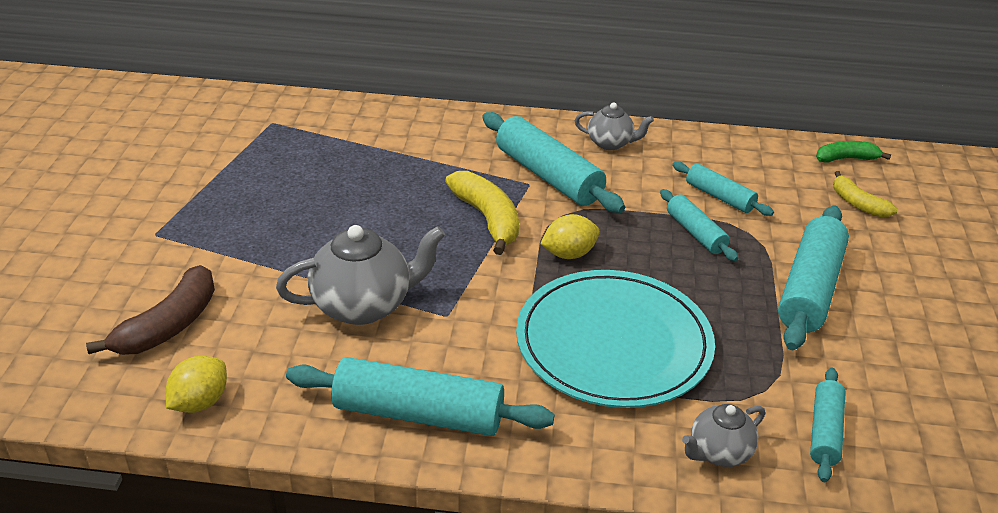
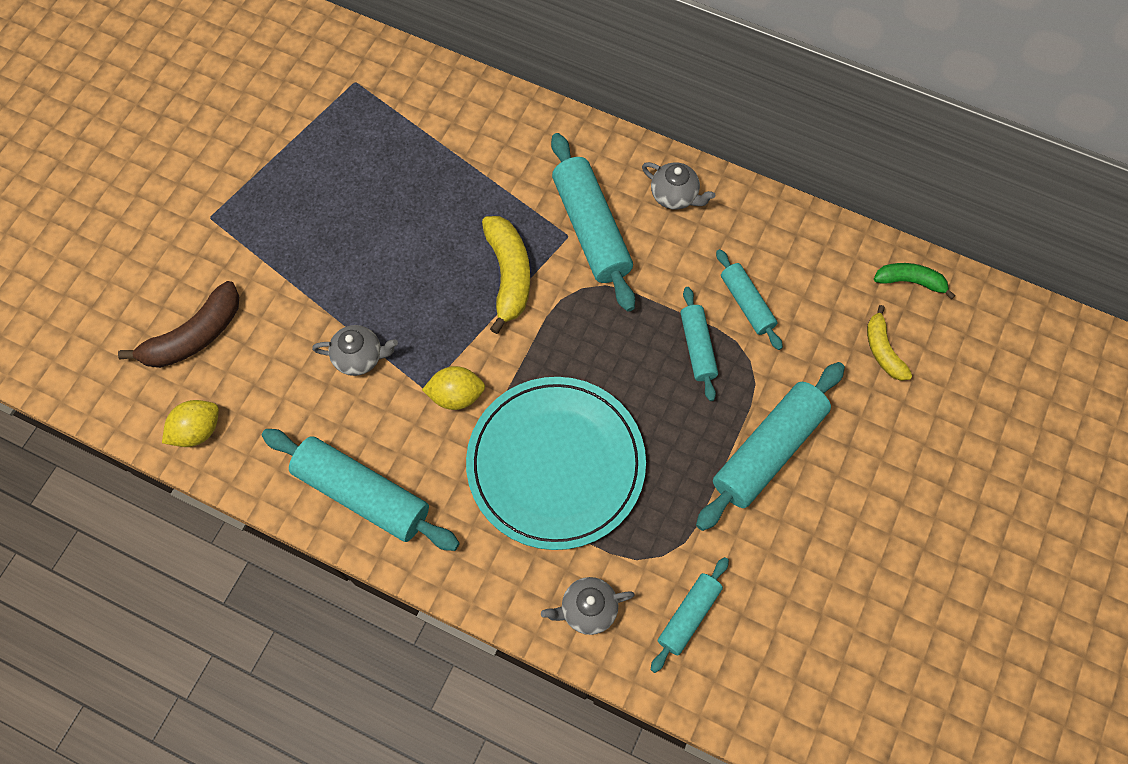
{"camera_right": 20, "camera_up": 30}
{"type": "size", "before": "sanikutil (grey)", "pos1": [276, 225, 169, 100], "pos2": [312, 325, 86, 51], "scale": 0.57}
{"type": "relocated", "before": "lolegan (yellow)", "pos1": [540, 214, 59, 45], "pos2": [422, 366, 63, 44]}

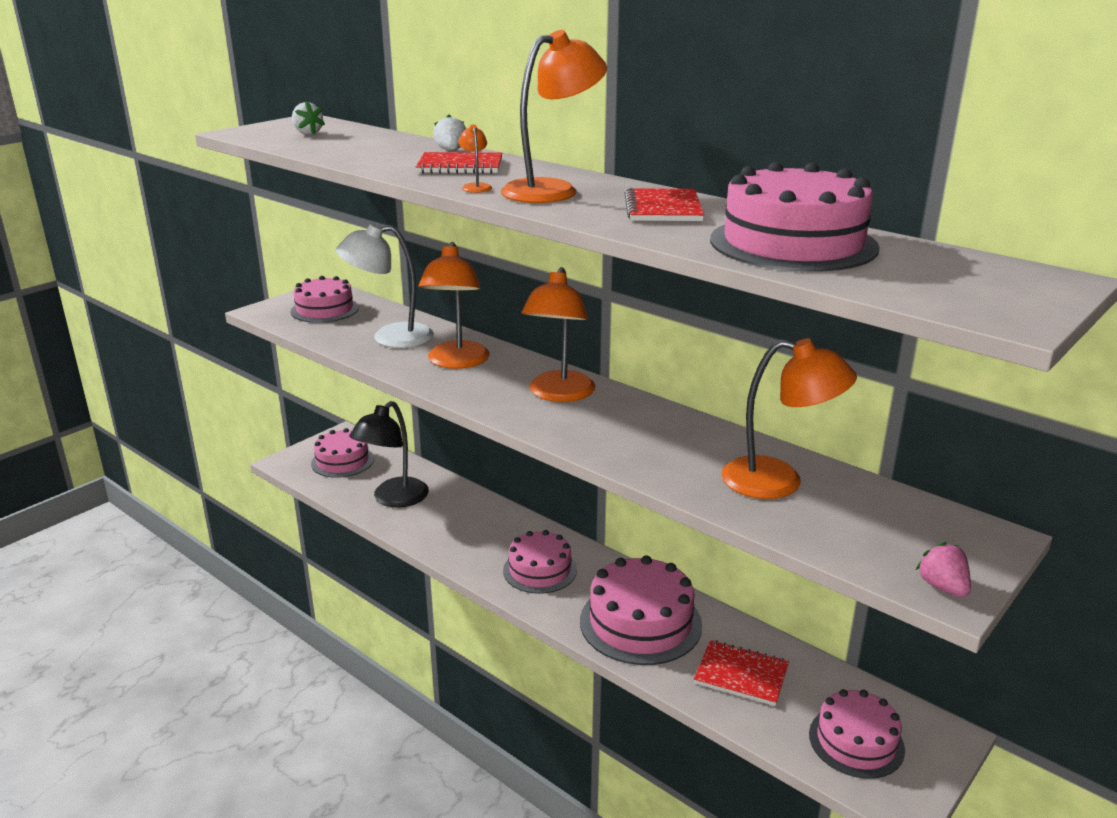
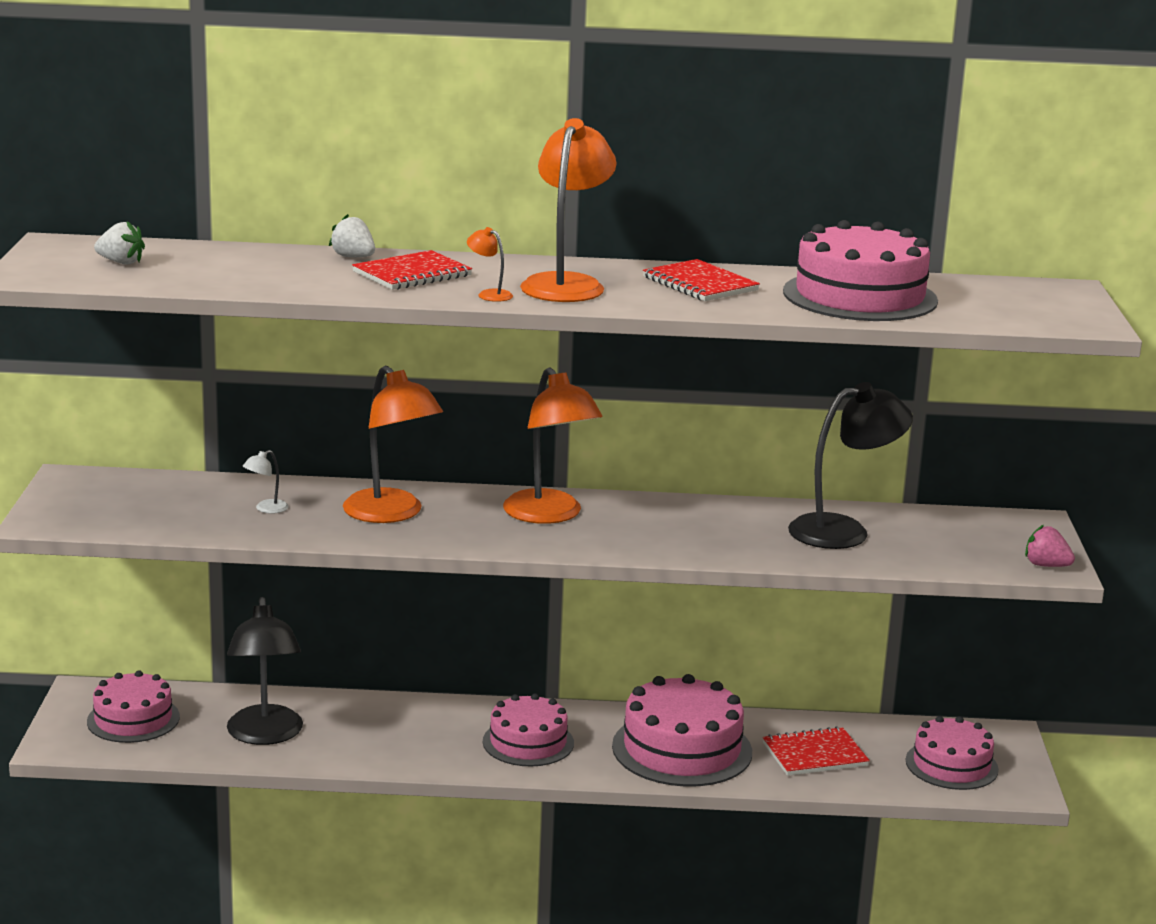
{"camera_right": -40, "camera_up": -5}
{"type": "size", "before": "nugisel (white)", "pos1": [336, 223, 98, 125], "pos2": [243, 450, 46, 64], "scale": 0.41}
{"type": "colour", "before": "nugisel (orange)", "after": "nugisel (black)", "pos1": [722, 338, 135, 161], "pos2": [788, 382, 125, 167]}
{"type": "missing", "before": "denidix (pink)", "pos1": [291, 276, 68, 47]}

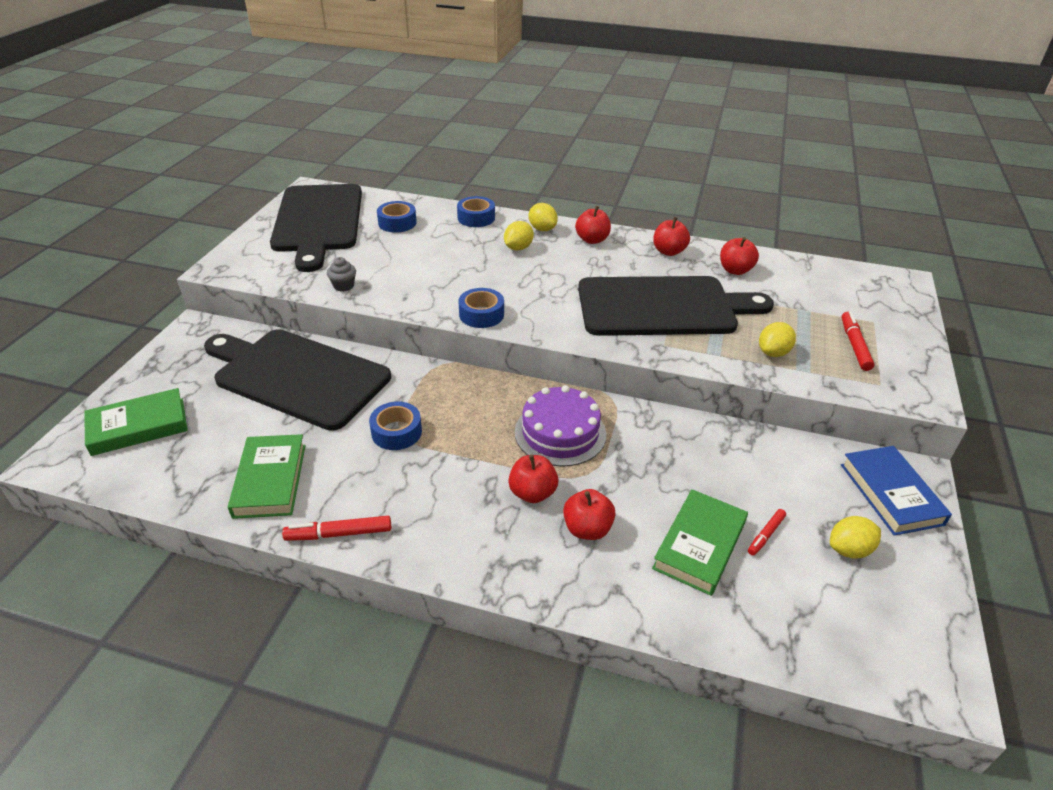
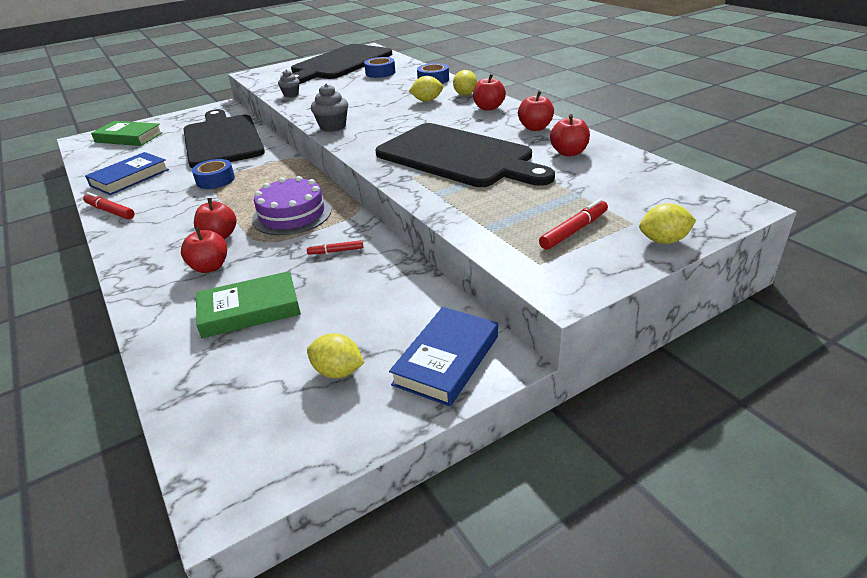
{"camera_right": 45, "camera_up": -5}
{"type": "colour", "before": "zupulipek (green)", "after": "zupulipek (blue)", "pos1": [228, 434, 78, 85], "pos2": [85, 152, 84, 43]}
{"type": "relocated", "before": "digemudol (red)", "pos1": [748, 509, 38, 47], "pos2": [307, 240, 56, 14]}
{"type": "exchanged", "before": "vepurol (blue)", "after": "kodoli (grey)", "pos1": [458, 288, 46, 40], "pos2": [311, 84, 37, 48]}
{"type": "relocated", "before": "lolegan (yellow)", "pos1": [759, 322, 37, 35], "pos2": [639, 203, 57, 41]}

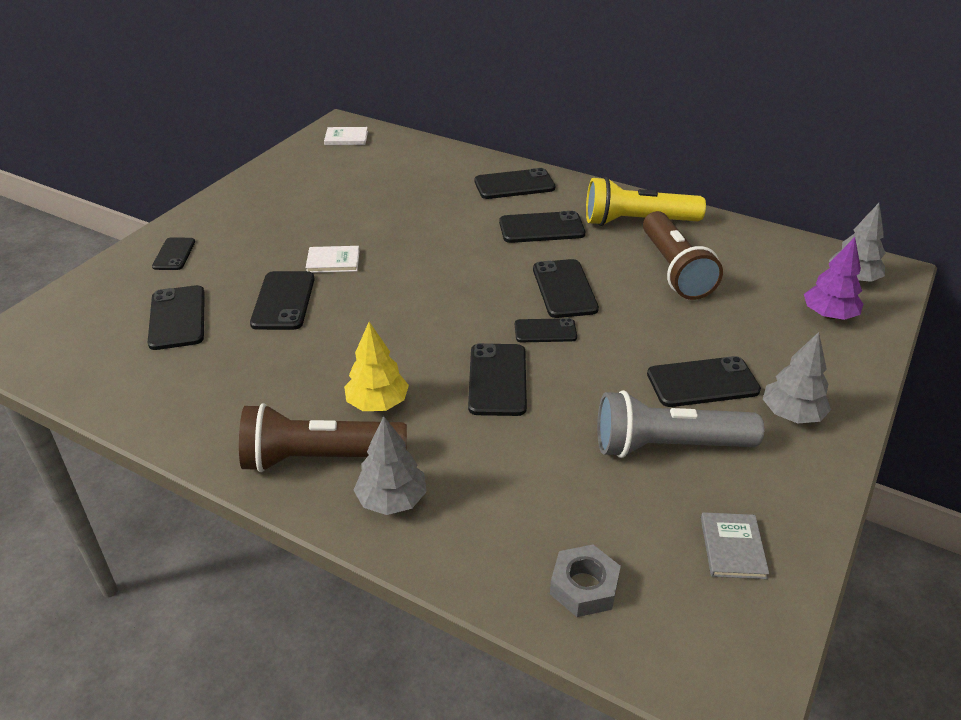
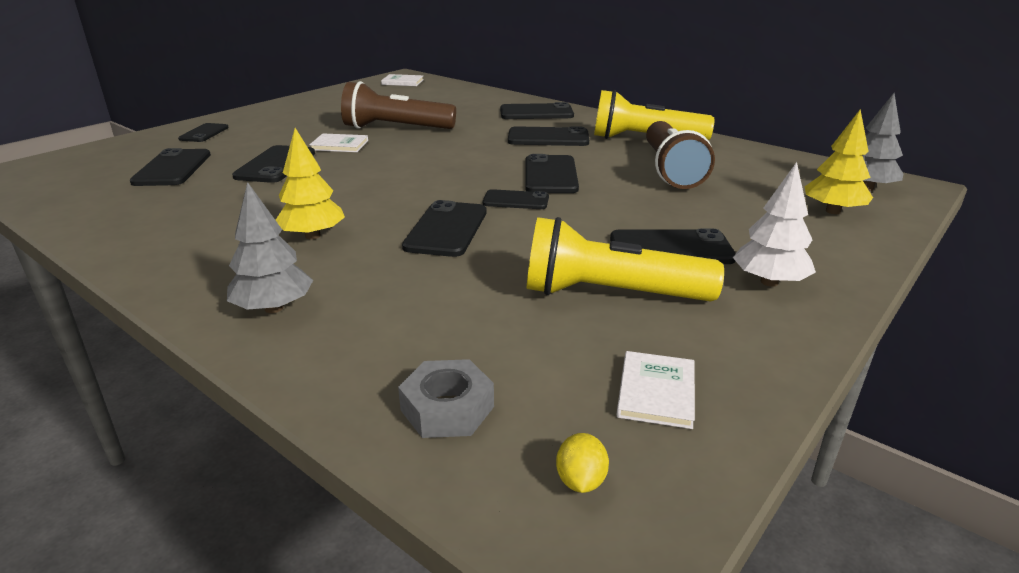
{"camera_right": 10, "camera_up": -10}
{"type": "relocated", "before": "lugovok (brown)", "pos1": [239, 403, 168, 69], "pos2": [341, 81, 115, 48]}
{"type": "colour", "before": "lugovok (grey)", "after": "lugovok (yellow)", "pos1": [597, 390, 167, 68], "pos2": [527, 217, 197, 84]}
{"type": "appeared", "after": "lolegan (yellow)", "pos2": [556, 433, 53, 60]}
{"type": "colour", "before": "zupulipek (grey)", "after": "zupulipek (white)", "pos1": [701, 512, 68, 67], "pos2": [617, 351, 78, 78]}
{"type": "colour", "before": "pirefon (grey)", "after": "pirefon (white)", "pos1": [763, 332, 68, 91], "pos2": [733, 162, 83, 124]}
{"type": "colour", "before": "pirefon (purple)", "after": "pirefon (yellow)", "pos1": [804, 237, 59, 83], "pos2": [805, 109, 68, 105]}

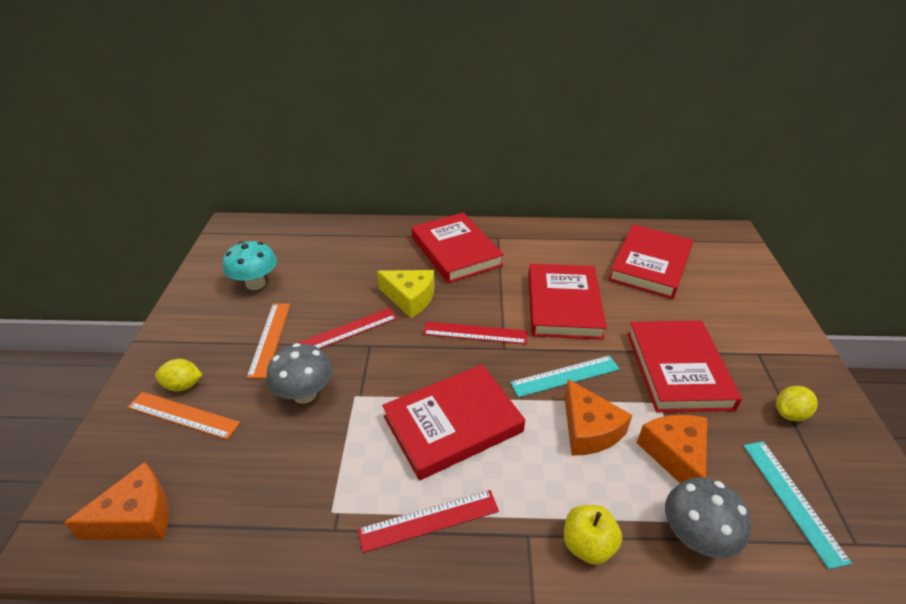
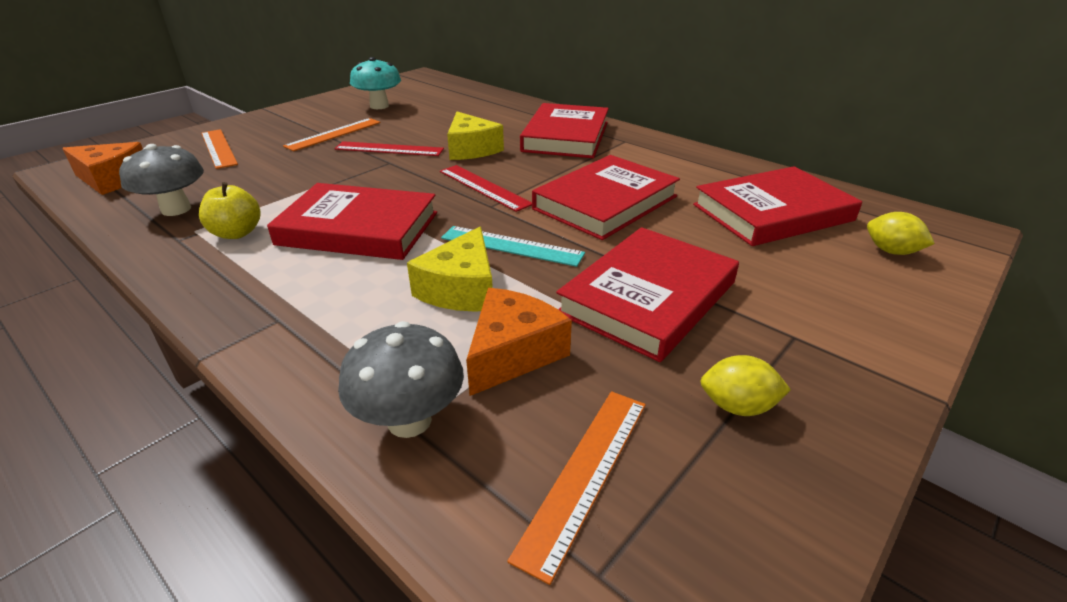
{"camera_right": 40, "camera_up": -5}
{"type": "relocated", "before": "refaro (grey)", "pos1": [266, 343, 66, 61], "pos2": [119, 144, 85, 72]}
{"type": "relocated", "before": "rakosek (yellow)", "pos1": [564, 505, 58, 60], "pos2": [199, 182, 62, 57]}
{"type": "colour", "before": "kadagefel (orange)", "after": "kadagefel (yellow)", "pos1": [564, 379, 68, 77], "pos2": [407, 227, 86, 85]}
{"type": "colour", "before": "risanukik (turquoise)", "after": "risanukik (orange)", "pos1": [743, 441, 109, 128], "pos2": [507, 391, 139, 194]}
{"type": "relocated", "before": "lolegan (yellow)", "pos1": [155, 359, 47, 33], "pos2": [867, 212, 68, 43]}
{"type": "missing", "before": "risanukik (red)", "pos1": [358, 490, 141, 63]}

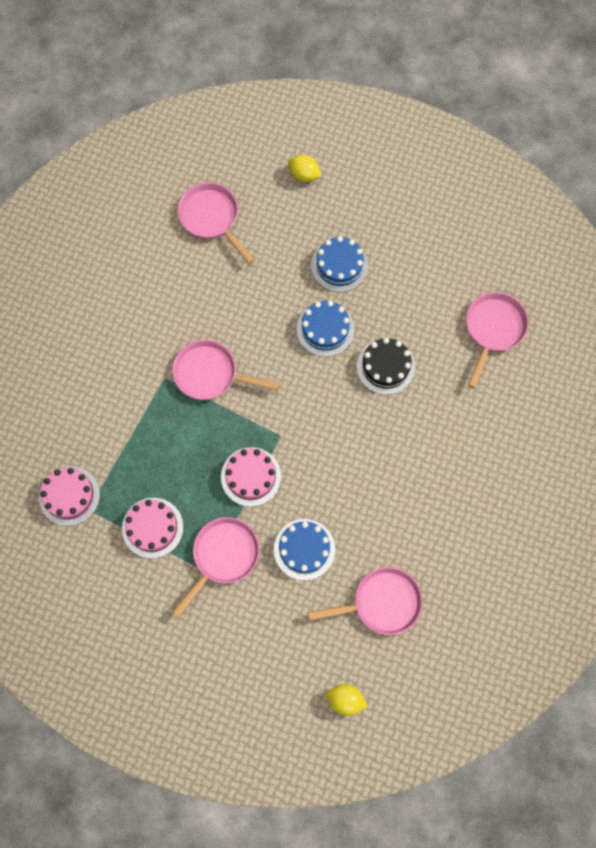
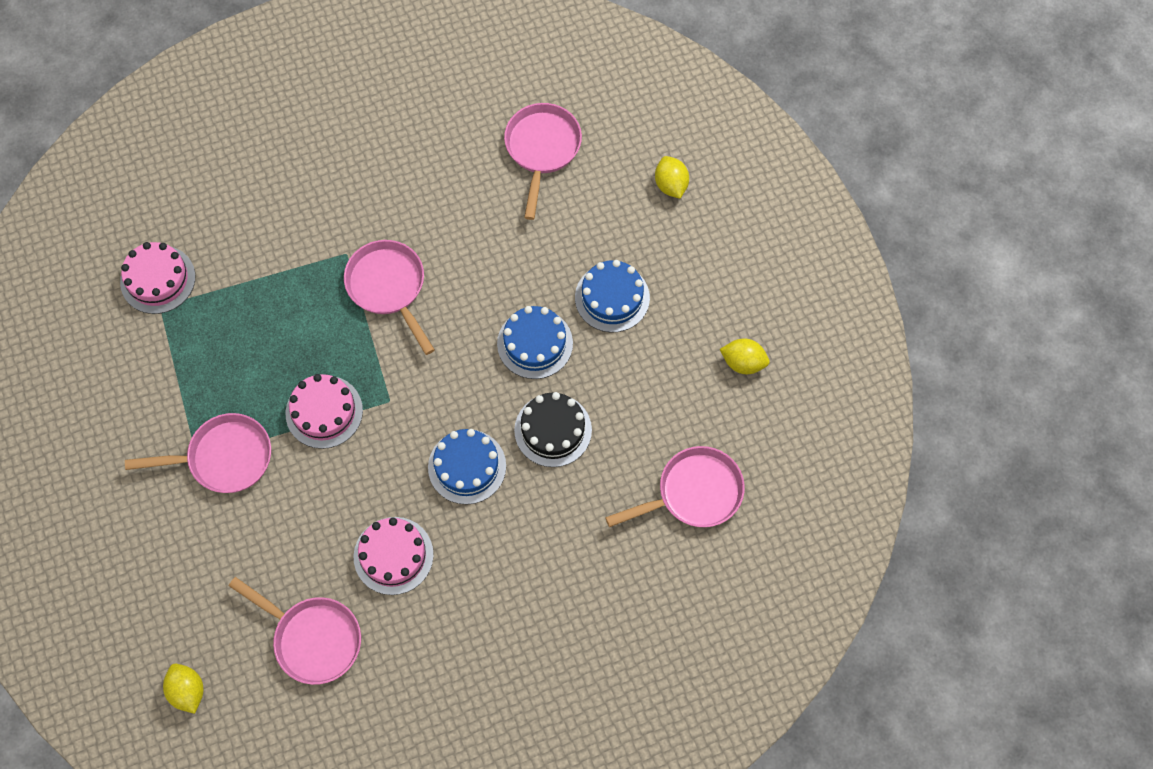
{"camera_right": 45, "camera_up": -5}
{"type": "relocated", "before": "denidix (pink)", "pos1": [122, 498, 61, 61], "pos2": [354, 517, 80, 78]}
{"type": "relocated", "before": "denidix (blue)", "pos1": [274, 519, 61, 61], "pos2": [428, 429, 78, 75]}
{"type": "appeared", "after": "lolegan (yellow)", "pos2": [720, 339, 50, 35]}

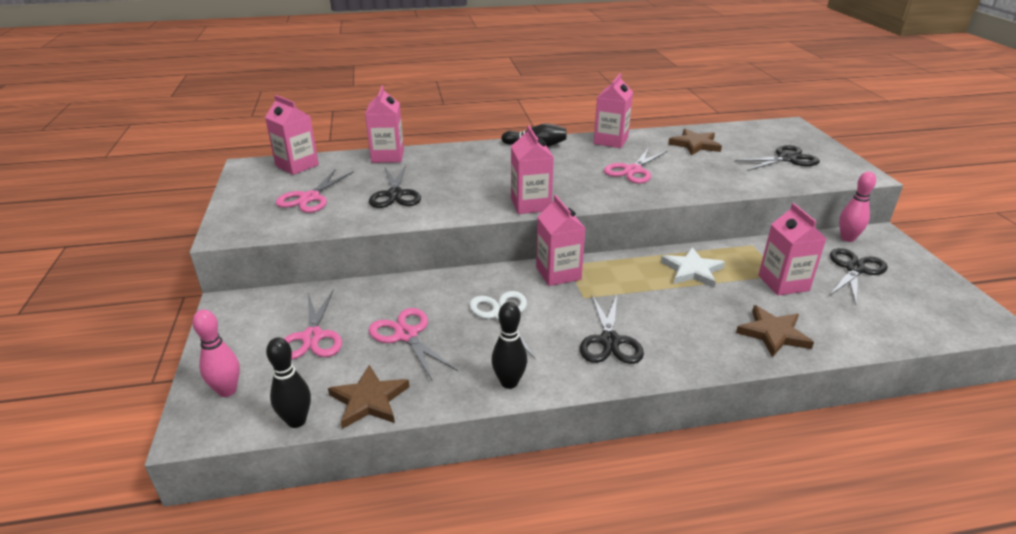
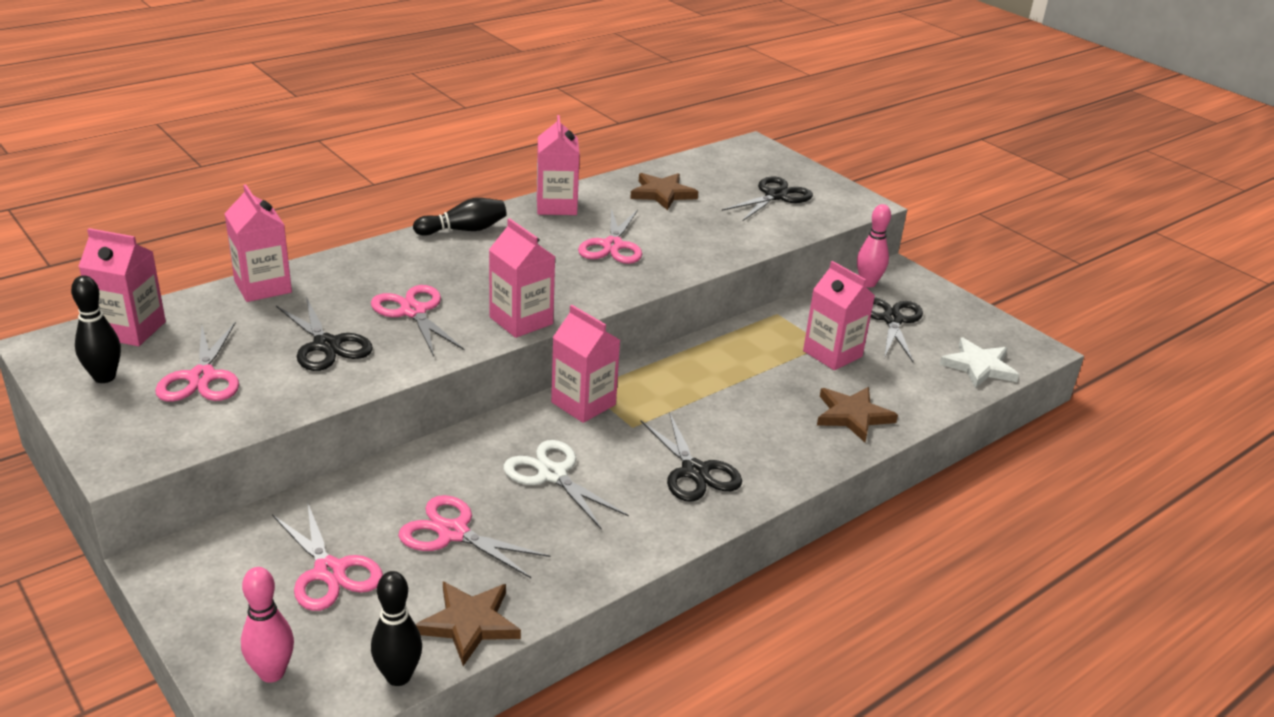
{"camera_right": -30, "camera_up": 0}
{"type": "relocated", "before": "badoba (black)", "pos1": [492, 302, 35, 87], "pos2": [71, 275, 50, 108]}
{"type": "appeared", "after": "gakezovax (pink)", "pos2": [371, 285, 93, 71]}
{"type": "relocated", "before": "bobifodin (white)", "pos1": [661, 247, 64, 41], "pos2": [939, 338, 80, 50]}

